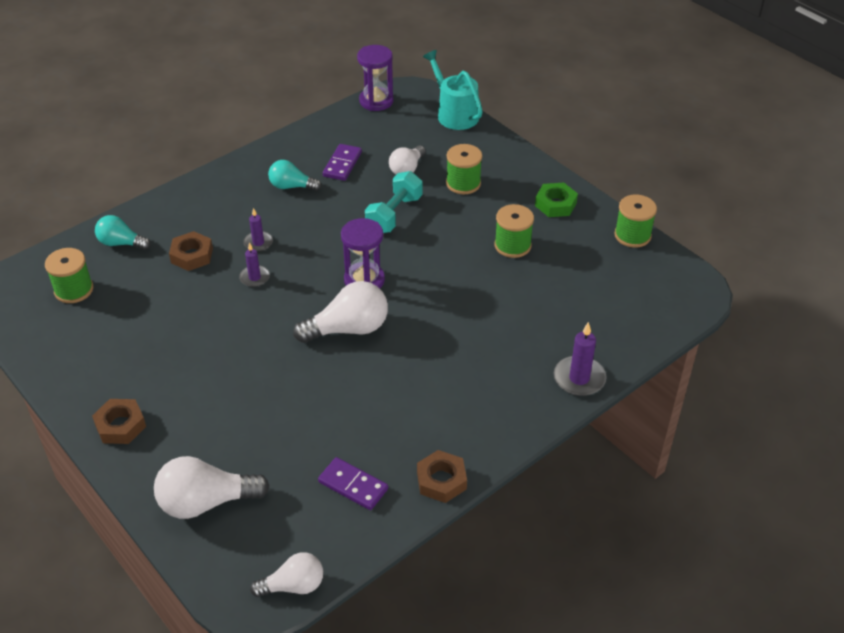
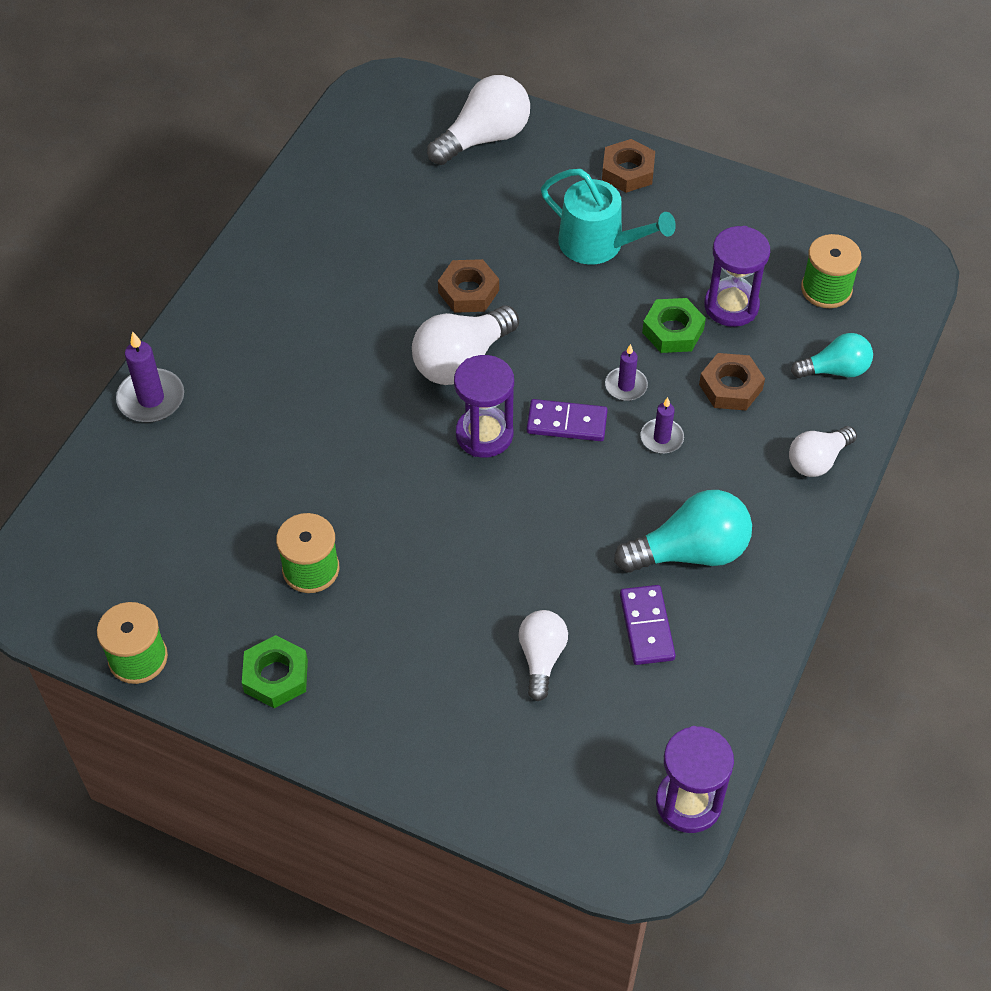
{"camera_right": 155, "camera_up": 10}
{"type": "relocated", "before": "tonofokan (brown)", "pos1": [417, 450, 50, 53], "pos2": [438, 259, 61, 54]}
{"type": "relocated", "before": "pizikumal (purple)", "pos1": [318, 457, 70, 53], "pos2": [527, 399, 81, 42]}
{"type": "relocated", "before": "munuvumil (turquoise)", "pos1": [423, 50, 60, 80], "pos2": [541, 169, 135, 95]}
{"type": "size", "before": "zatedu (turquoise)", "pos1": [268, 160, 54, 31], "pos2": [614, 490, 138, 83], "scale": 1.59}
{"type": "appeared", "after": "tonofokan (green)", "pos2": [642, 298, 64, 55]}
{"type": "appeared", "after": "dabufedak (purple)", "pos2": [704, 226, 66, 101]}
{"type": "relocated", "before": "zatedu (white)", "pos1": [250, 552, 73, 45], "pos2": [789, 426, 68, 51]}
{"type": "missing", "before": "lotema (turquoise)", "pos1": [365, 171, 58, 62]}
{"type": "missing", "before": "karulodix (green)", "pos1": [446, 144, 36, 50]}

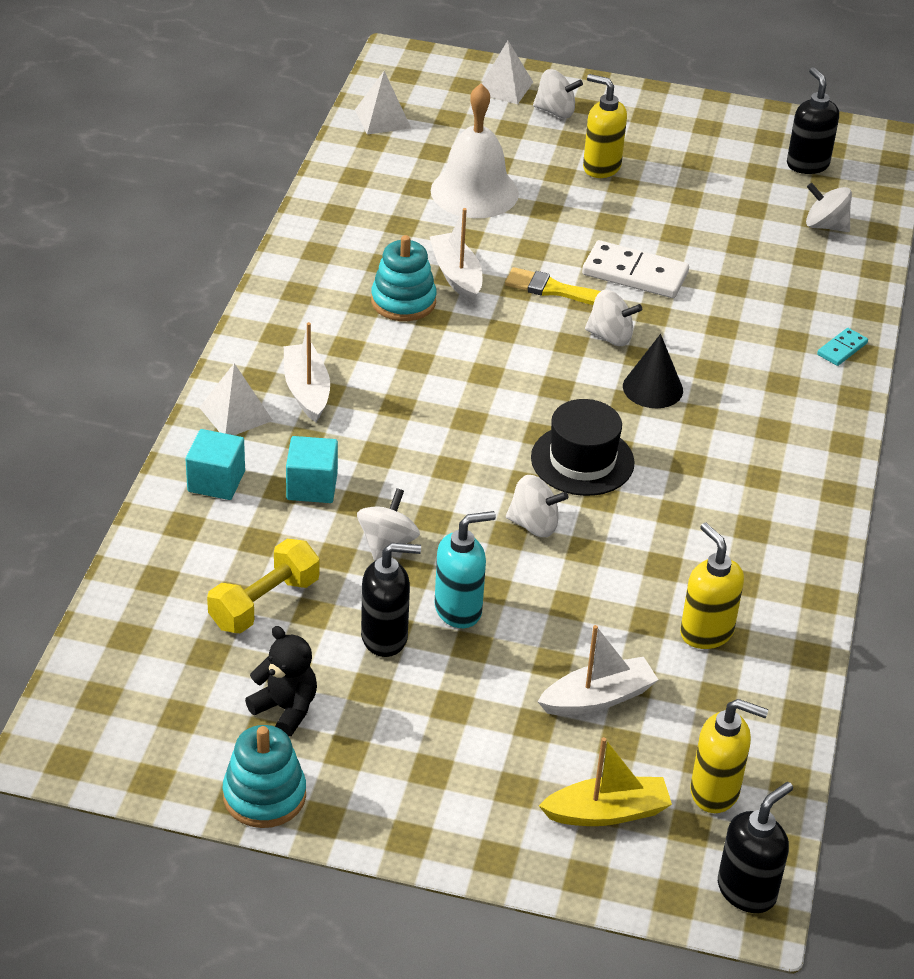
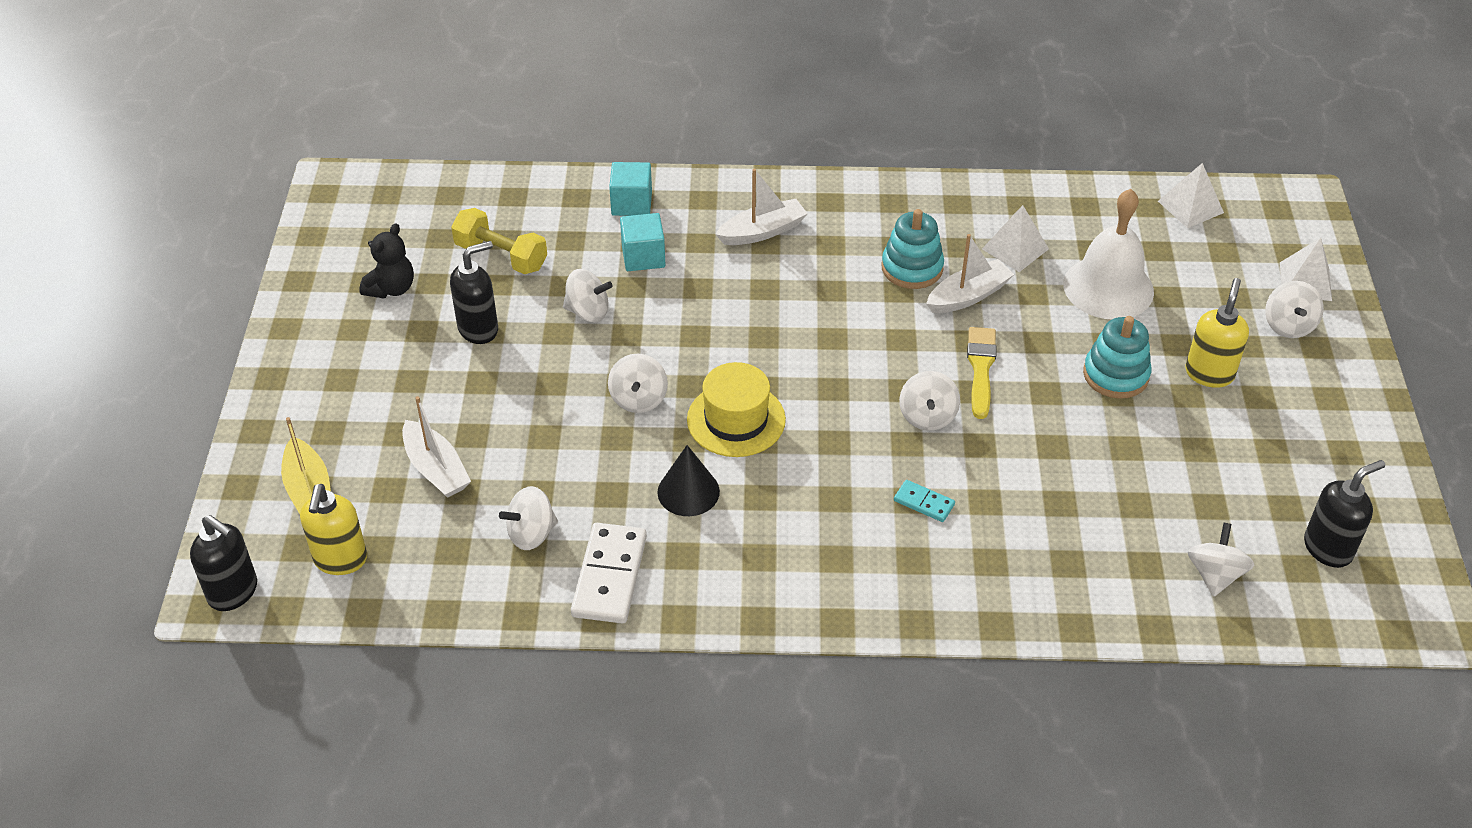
{"camera_right": 80, "camera_up": 5}
{"type": "spun", "before": "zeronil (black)", "pos1": [361, 543, 60, 114], "pos2": [450, 241, 48, 103], "turn": -105}
{"type": "exchanged", "before": "zeronil (yellow)", "after": "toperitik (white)", "pos1": [680, 523, 64, 126], "pos2": [499, 486, 59, 64]}
{"type": "relocated", "before": "pizikumal (white)", "pos1": [582, 240, 107, 58], "pos2": [571, 523, 76, 101]}
{"type": "relocated", "before": "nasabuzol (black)", "pos1": [623, 334, 60, 74], "pos2": [657, 445, 63, 71]}
{"type": "colour", "before": "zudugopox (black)", "after": "zudugopox (yellow)", "pos1": [531, 399, 104, 97], "pos2": [687, 362, 99, 95]}
{"type": "relocated", "before": "pizikumal (turquoise)", "pos1": [817, 328, 51, 38], "pos2": [894, 480, 61, 42]}
{"type": "relocated", "before": "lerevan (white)", "pos1": [199, 363, 74, 72], "pos2": [982, 205, 67, 67]}
{"type": "relocated", "before": "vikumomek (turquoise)", "pos1": [223, 725, 83, 103], "pos2": [1083, 316, 68, 83]}
{"type": "missing", "before": "zeronil (turquoise)", "pos1": [434, 511, 62, 117]}

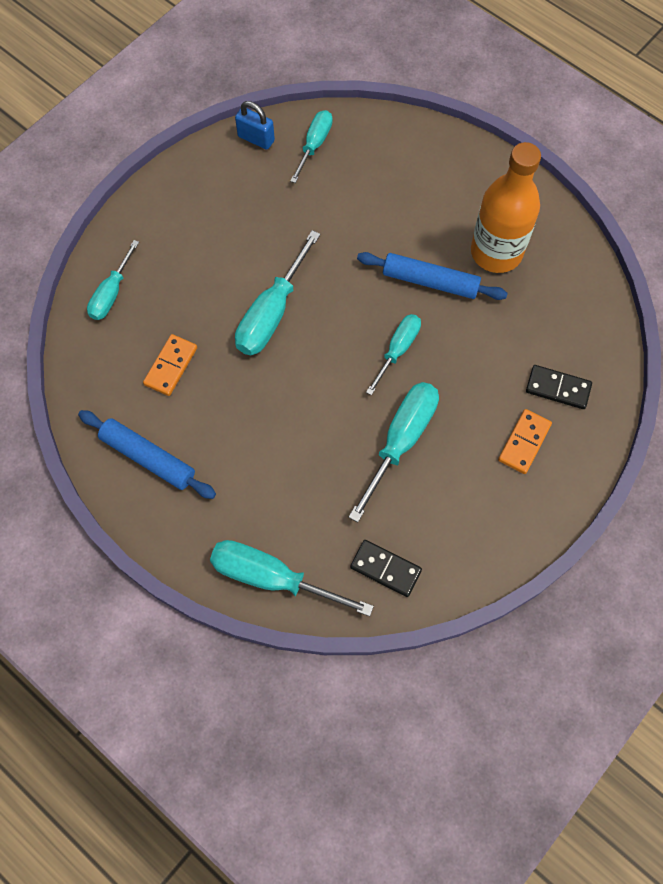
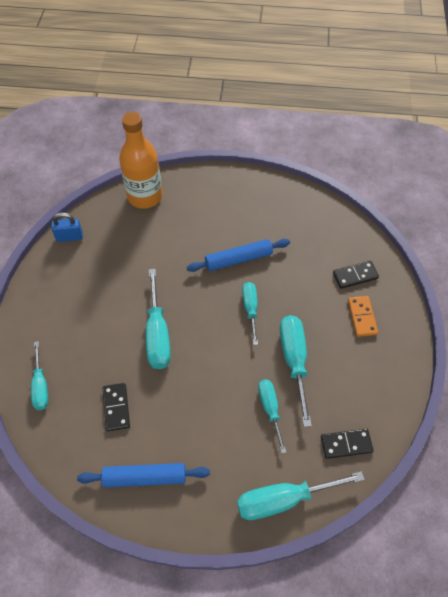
{"camera_right": -35, "camera_up": -10}
{"type": "colour", "before": "pizikumal (orange)", "after": "pizikumal (black)", "pos1": [143, 334, 54, 62], "pos2": [103, 383, 27, 48]}
{"type": "relocated", "before": "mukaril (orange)", "pos1": [471, 142, 70, 131], "pos2": [119, 112, 43, 97]}
{"type": "relocated", "before": "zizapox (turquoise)", "pos1": [290, 110, 42, 73], "pos2": [258, 380, 29, 74]}

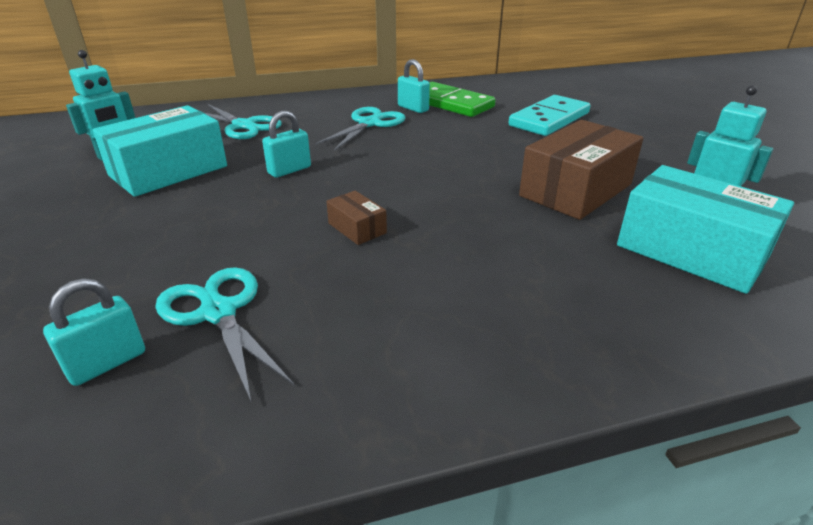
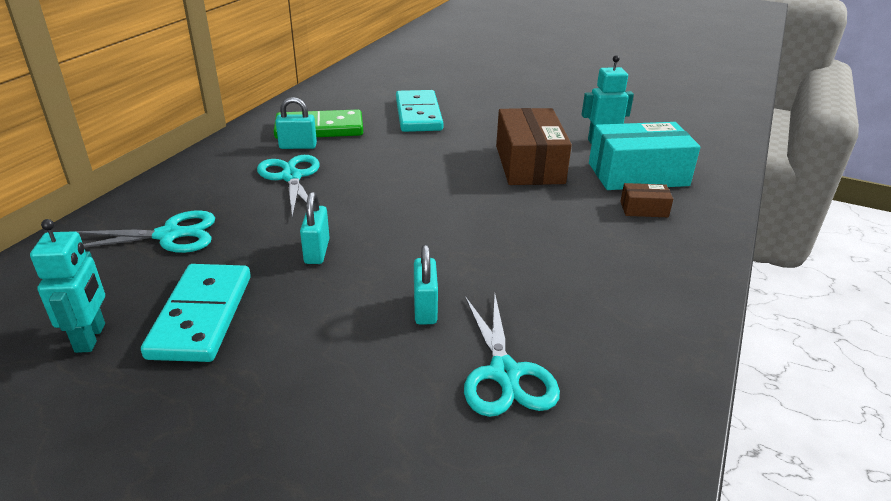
{"camera_right": -50, "camera_up": 0}
{"type": "exchanged", "before": "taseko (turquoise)", "after": "pizikumal (turquoise)", "pos1": [92, 105, 135, 92], "pos2": [141, 264, 110, 98]}
{"type": "relocated", "before": "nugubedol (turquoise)", "pos1": [43, 278, 102, 108], "pos2": [414, 245, 24, 80]}
{"type": "spun", "before": "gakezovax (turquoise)", "pos1": [155, 267, 140, 136], "pos2": [464, 295, 96, 122], "turn": -105}
{"type": "relocated", "before": "taseko (brown)", "pos1": [326, 191, 61, 54], "pos2": [620, 183, 53, 34]}

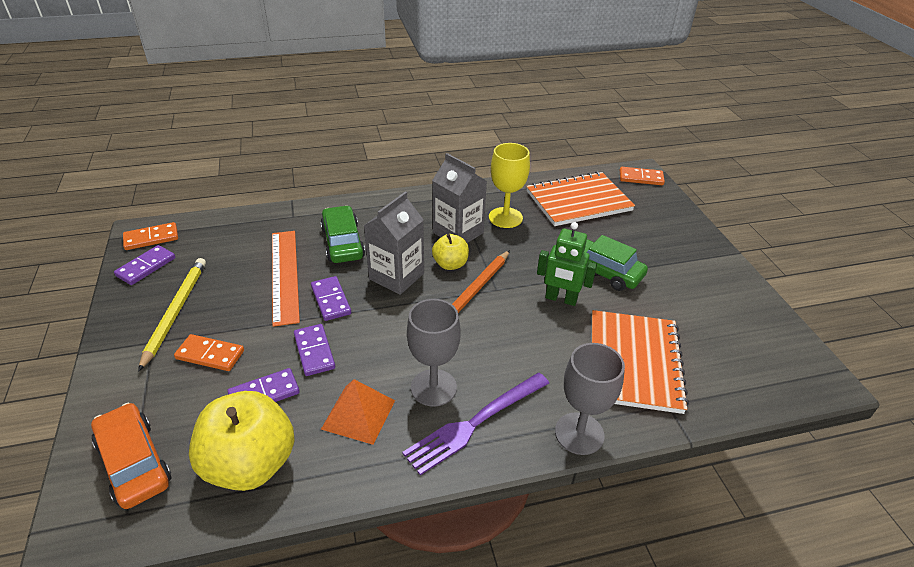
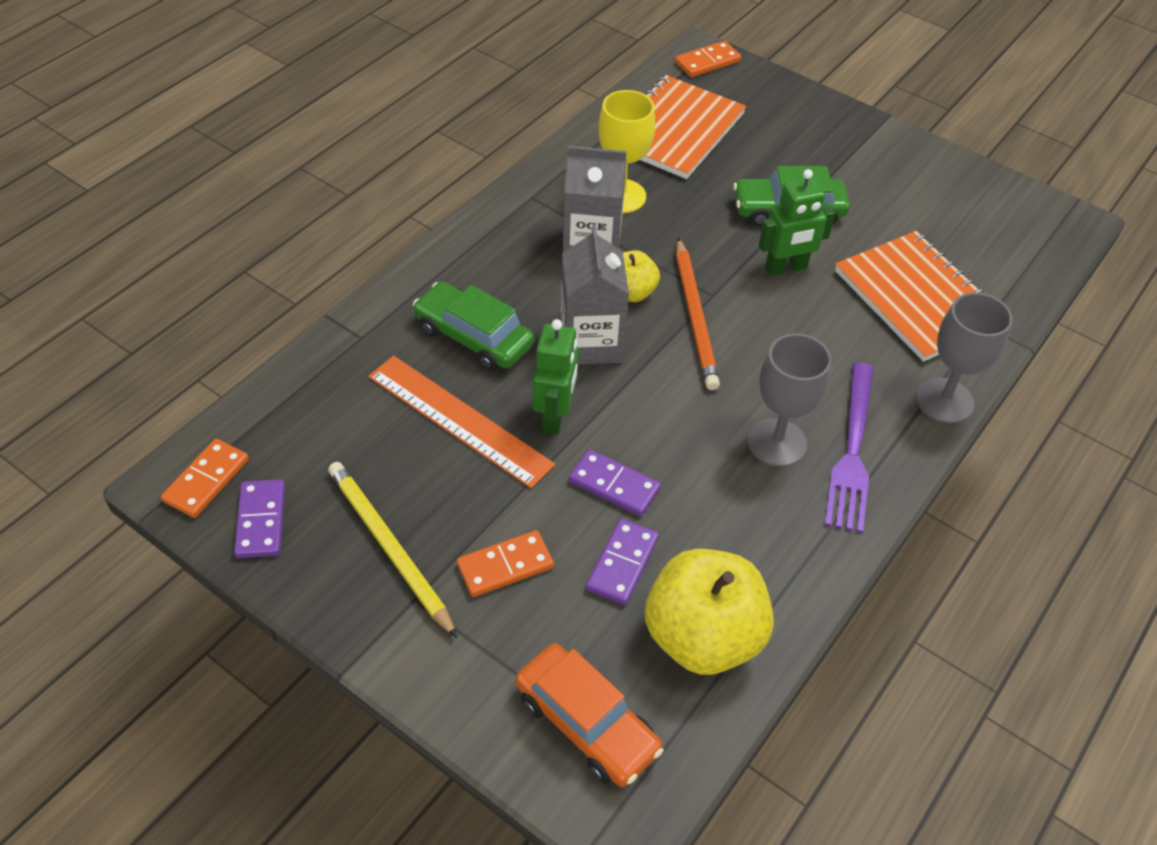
{"camera_right": -40, "camera_up": 10}
{"type": "spun", "before": "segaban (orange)", "pos1": [91, 403, 80, 106], "pos2": [515, 643, 149, 144], "turn": -150}
{"type": "exchanged", "before": "pizikumal (purple)", "after": "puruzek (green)", "pos1": [311, 276, 40, 45], "pos2": [533, 319, 45, 116]}
{"type": "missing", "before": "lerevan (orange)", "pos1": [321, 379, 74, 66]}

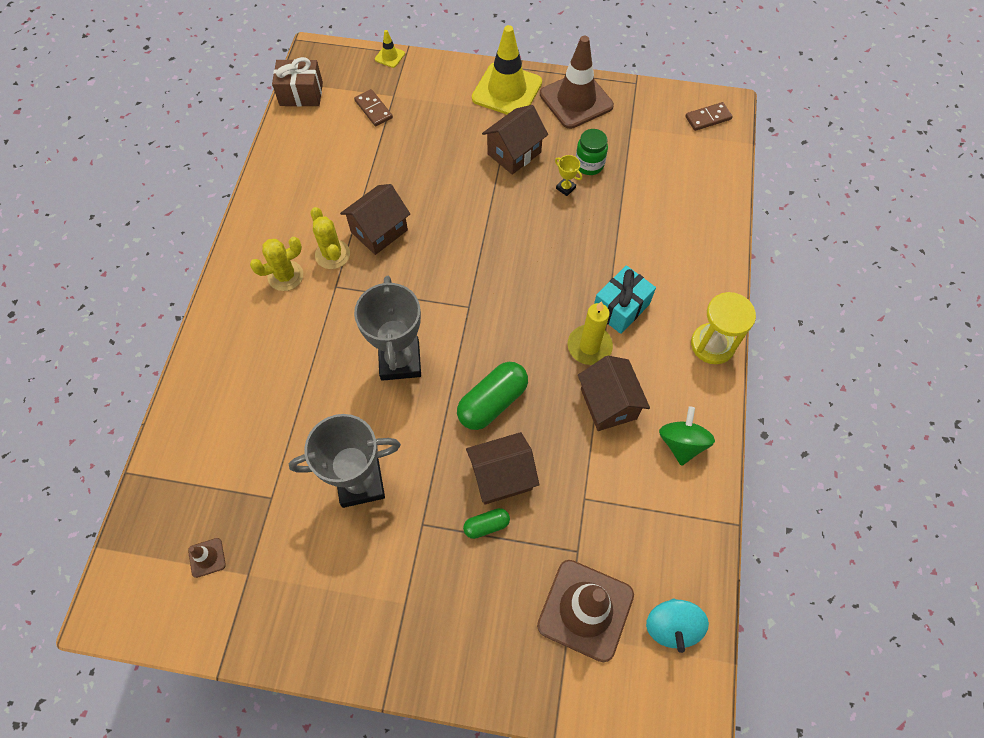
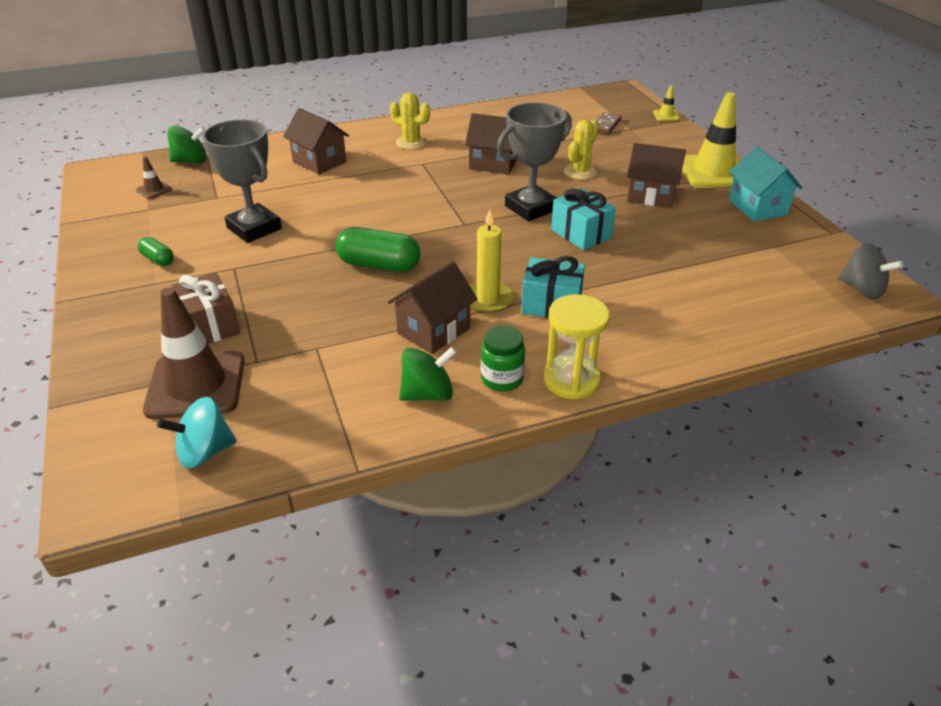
{"camera_right": 60, "camera_up": -25}
{"type": "relocated", "before": "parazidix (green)", "pos1": [463, 508, 47, 31], "pos2": [138, 237, 36, 29]}
{"type": "appeared", "after": "toperitik (green)", "pos2": [167, 126, 39, 38]}
{"type": "relocated", "before": "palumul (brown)", "pos1": [272, 57, 51, 50], "pos2": [171, 273, 69, 71]}
{"type": "relocated", "before": "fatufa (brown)", "pos1": [466, 432, 73, 73], "pos2": [283, 108, 66, 67]}
{"type": "relocated", "before": "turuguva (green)", "pos1": [576, 129, 32, 46], "pos2": [481, 326, 44, 66]}
{"type": "relocated", "before": "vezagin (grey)", "pos1": [354, 276, 67, 105], "pos2": [497, 102, 75, 119]}
{"type": "appeared", "after": "palumul (turquoise)", "pos2": [551, 188, 65, 62]}
{"type": "relocated", "before": "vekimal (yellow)", "pos1": [310, 207, 40, 62], "pos2": [564, 119, 35, 61]}
{"type": "exchanged", "before": "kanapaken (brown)", "after": "fatufa (turquoise)", "pos1": [540, 36, 74, 93], "pos2": [729, 147, 73, 74]}
{"type": "exchanged", "before": "pizikumal (brown)", "after": "toperitik (grey)", "pos1": [685, 102, 48, 29], "pos2": [838, 243, 65, 56]}
{"type": "missing", "before": "vezagin (yellow)", "pos1": [555, 155, 27, 41]}

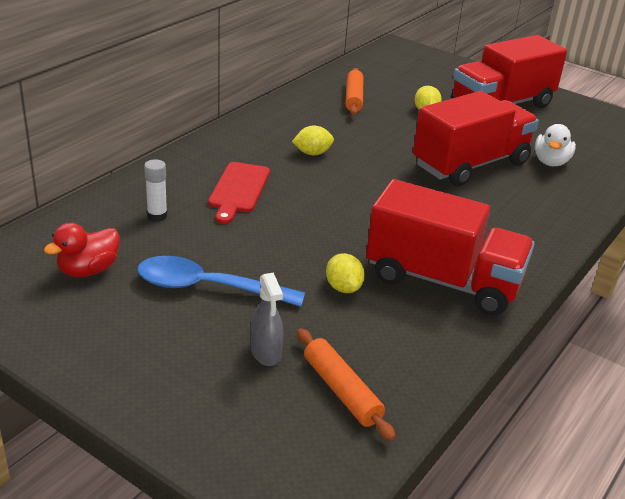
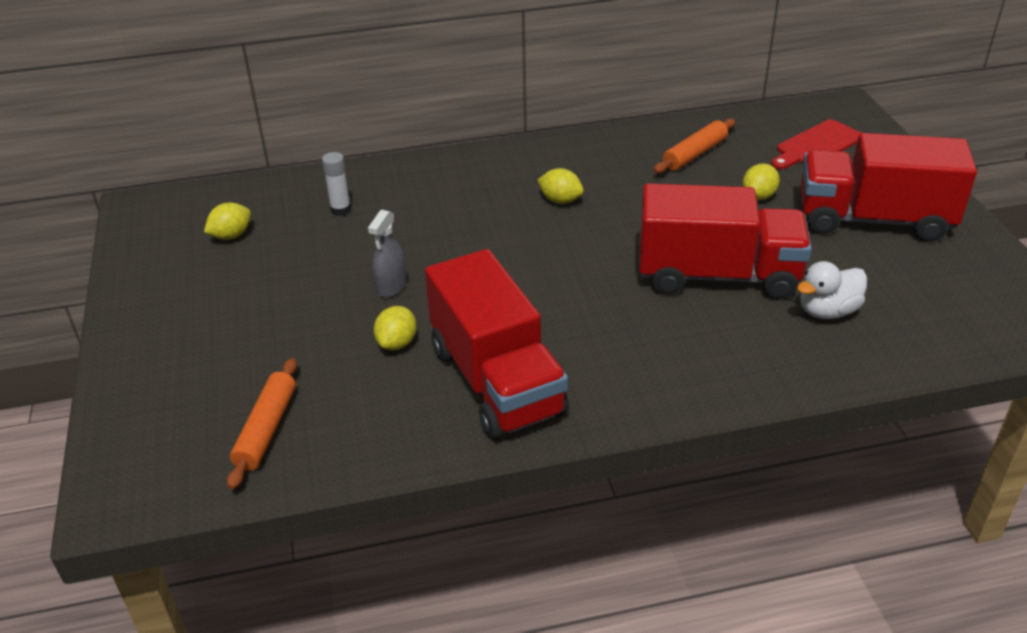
{"camera_right": 45, "camera_up": 5}
{"type": "exchanged", "before": "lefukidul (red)", "after": "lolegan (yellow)", "pos1": [44, 223, 76, 54], "pos2": [204, 203, 47, 37]}
{"type": "relocated", "before": "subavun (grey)", "pos1": [251, 273, 33, 93], "pos2": [368, 210, 38, 88]}
{"type": "relocated", "before": "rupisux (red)", "pos1": [208, 162, 62, 62], "pos2": [771, 119, 90, 50]}
{"type": "missing", "before": "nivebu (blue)", "pos1": [137, 256, 168, 51]}

